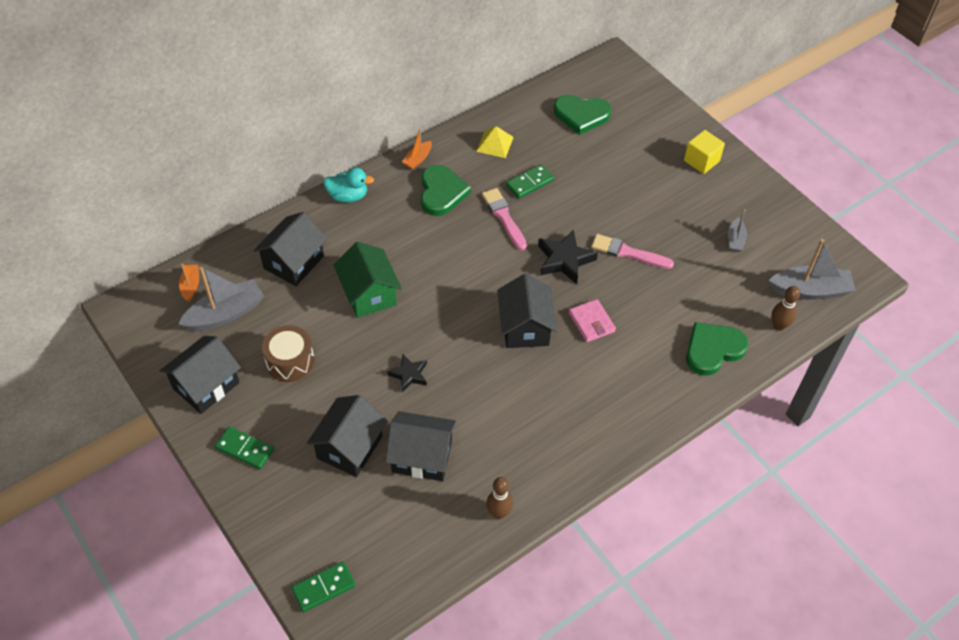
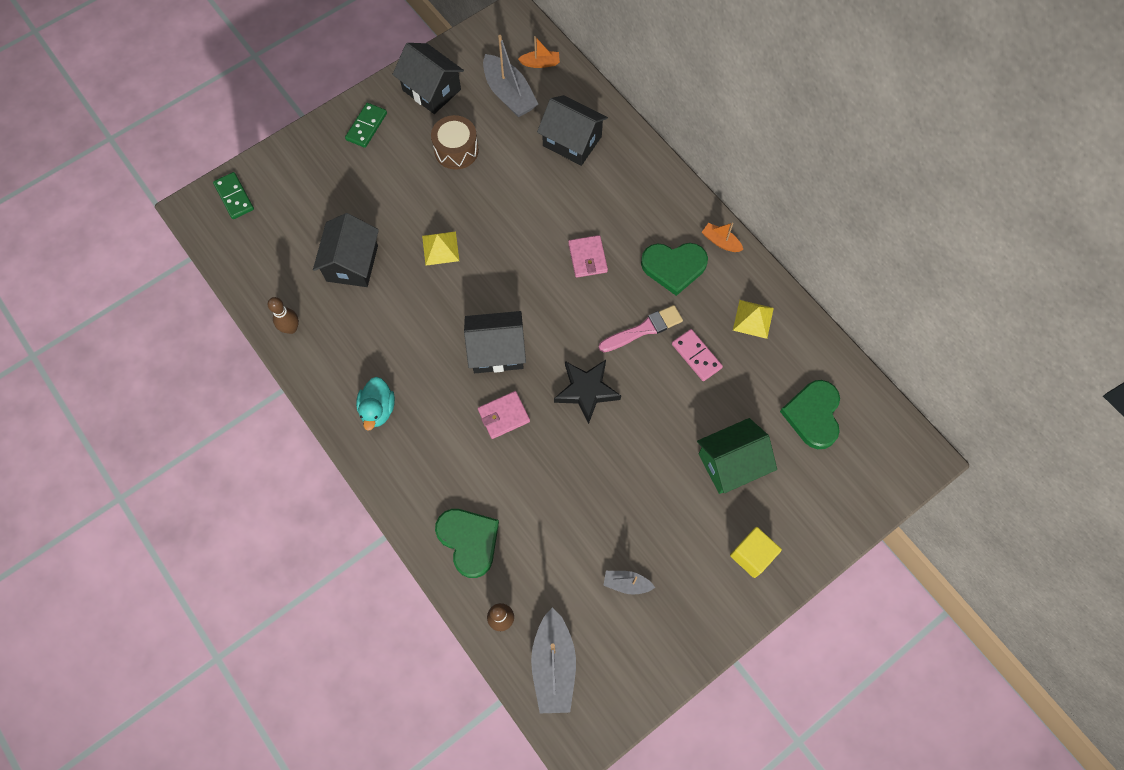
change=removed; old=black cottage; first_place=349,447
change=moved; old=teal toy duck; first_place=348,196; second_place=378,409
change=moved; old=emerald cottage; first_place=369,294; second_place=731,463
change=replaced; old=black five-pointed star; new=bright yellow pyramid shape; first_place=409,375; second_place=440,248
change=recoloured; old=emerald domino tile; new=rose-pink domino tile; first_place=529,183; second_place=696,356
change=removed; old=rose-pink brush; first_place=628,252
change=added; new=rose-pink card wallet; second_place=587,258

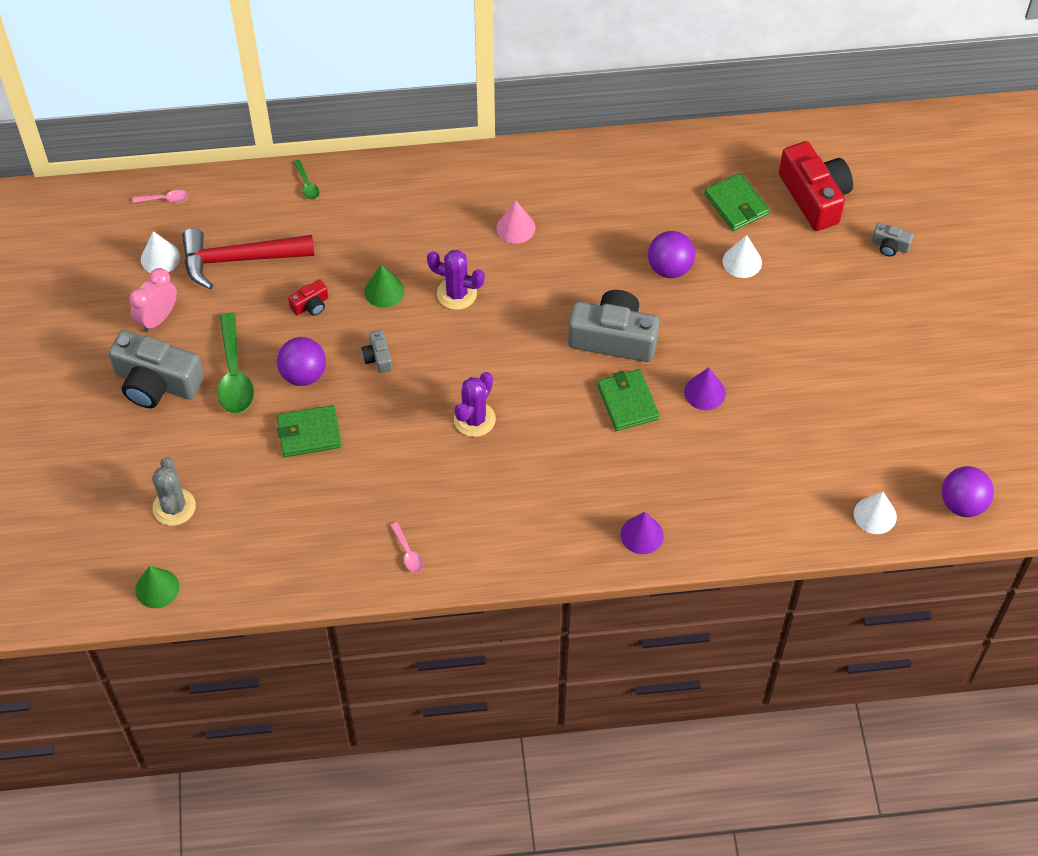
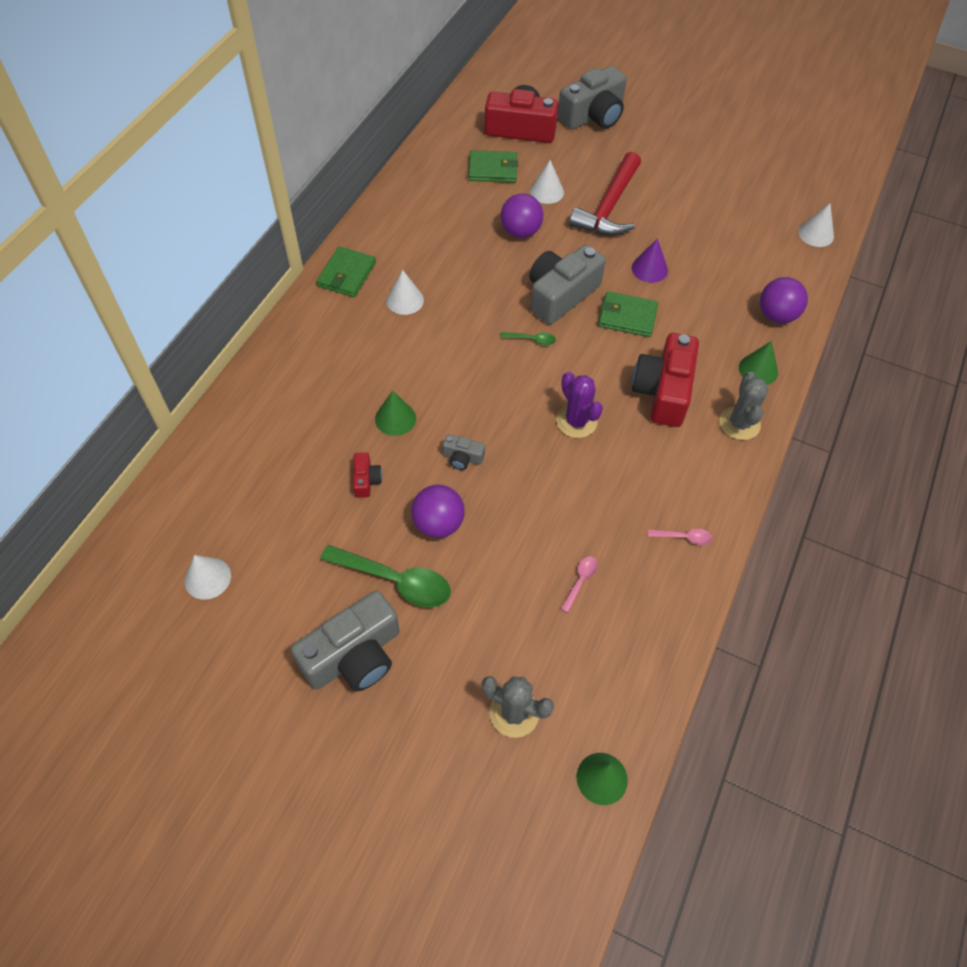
change=removed; old=rose-pink clock; first_place=158,318
change=moved; old=rose-pink spoon; first_place=165,199; second_place=580,581
change=moved; old=red carpenter's hammer; first_place=239,259; second_place=609,207
change=moved; old=emerald card wallet; first_place=309,433; second_place=347,274
change=moved; old=emerald spoon; first_place=307,184; second_place=532,340
change=removed; old=violet prickly plant; first_place=457,293
change=recoloured; old=rose-pink cone shape; new=pure white cone shape; first_place=516,227; second_place=405,300
change=recoloured; old=violet cone shape; new=emerald cone shape; first_place=642,535; second_place=758,370
change=resized; old=ash-grey camera; first_place=890,246; second_place=593,116; factor=2.2
change=moved; old=violet play ball; first_place=962,504; second_place=776,315
change=added; new=red camera; second_place=663,391
change=added; new=ash-grey prickly plant; second_place=739,423

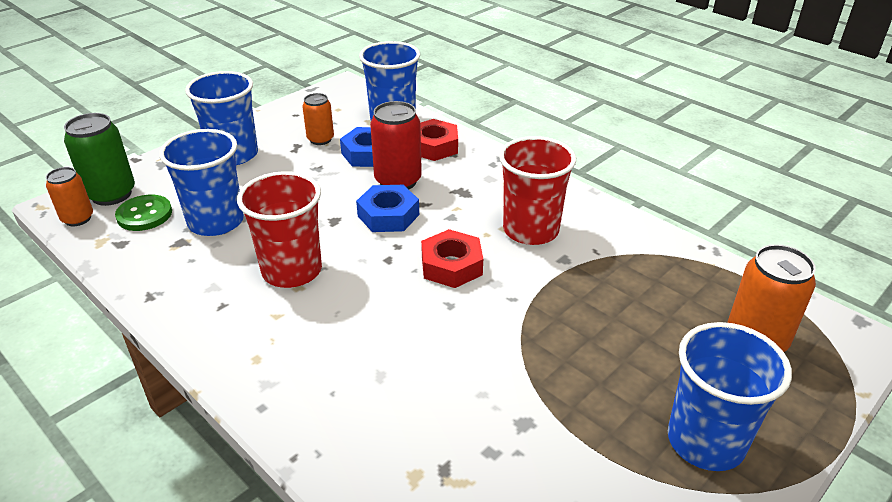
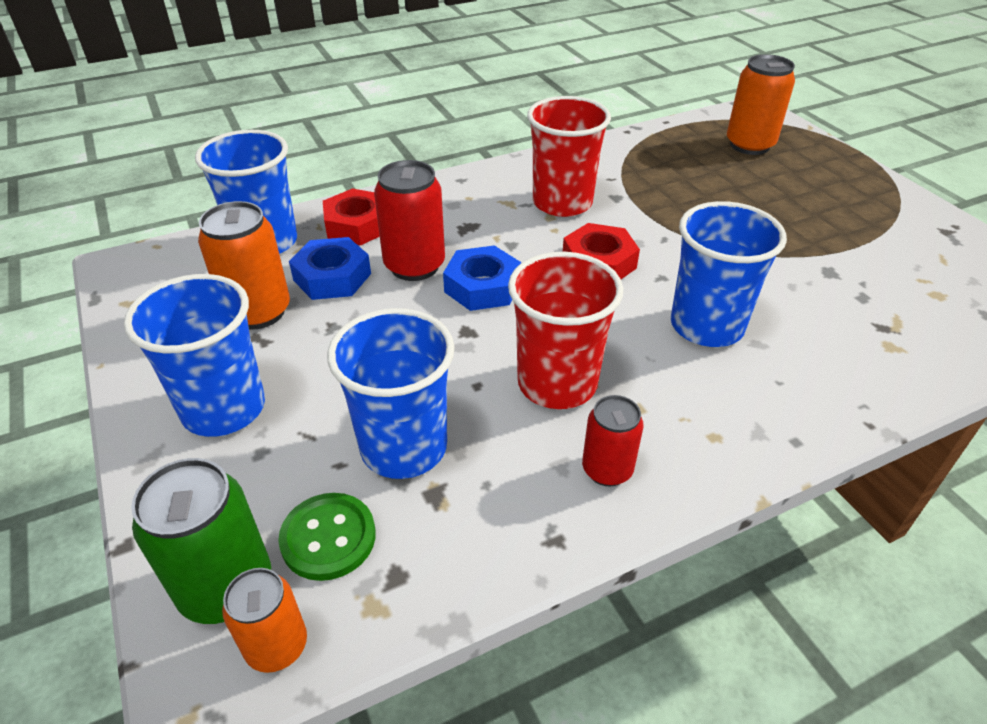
change=resized; old=orange-coloured soda can; first_place=320,139; second_place=258,312; factor=1.59
change=moved; old=royal blue cup; first_place=705,441; second_place=706,326
change=added; new=red soda can; second_place=607,470

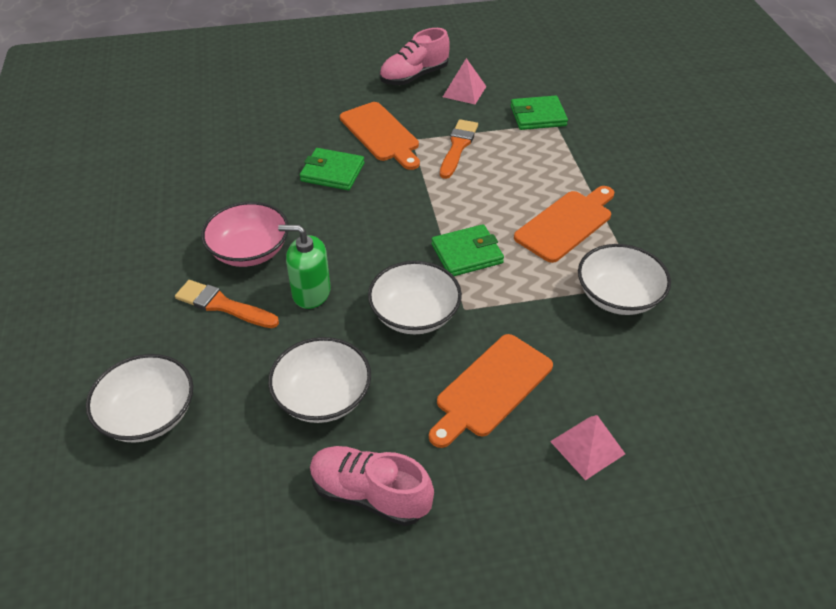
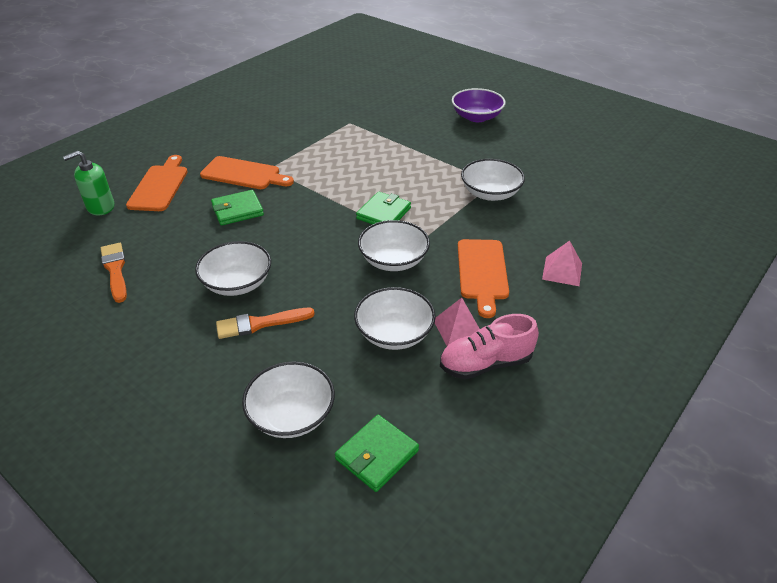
change=recoloured; old=rose-pink deep dish; new=pure white deep dish; first_place=249,251; second_place=237,283
change=moved; old=emerald soap pump; first_place=311,293; second_place=100,207
change=removed; old=rose-pink lace-up shoe; first_place=414,76
change=moved; old=orange-coloured brush; first_place=458,147; second_place=115,270
change=moved; old=rose-pink pyramid shape; first_place=464,91; second_place=458,328
change=moved; old=emerald card wallet; first_place=538,116; second_place=377,455
change=moved; old=orange-coloured chopping board; first_place=566,224; second_place=159,186
change=added; new=violet deep dish; second_place=476,117

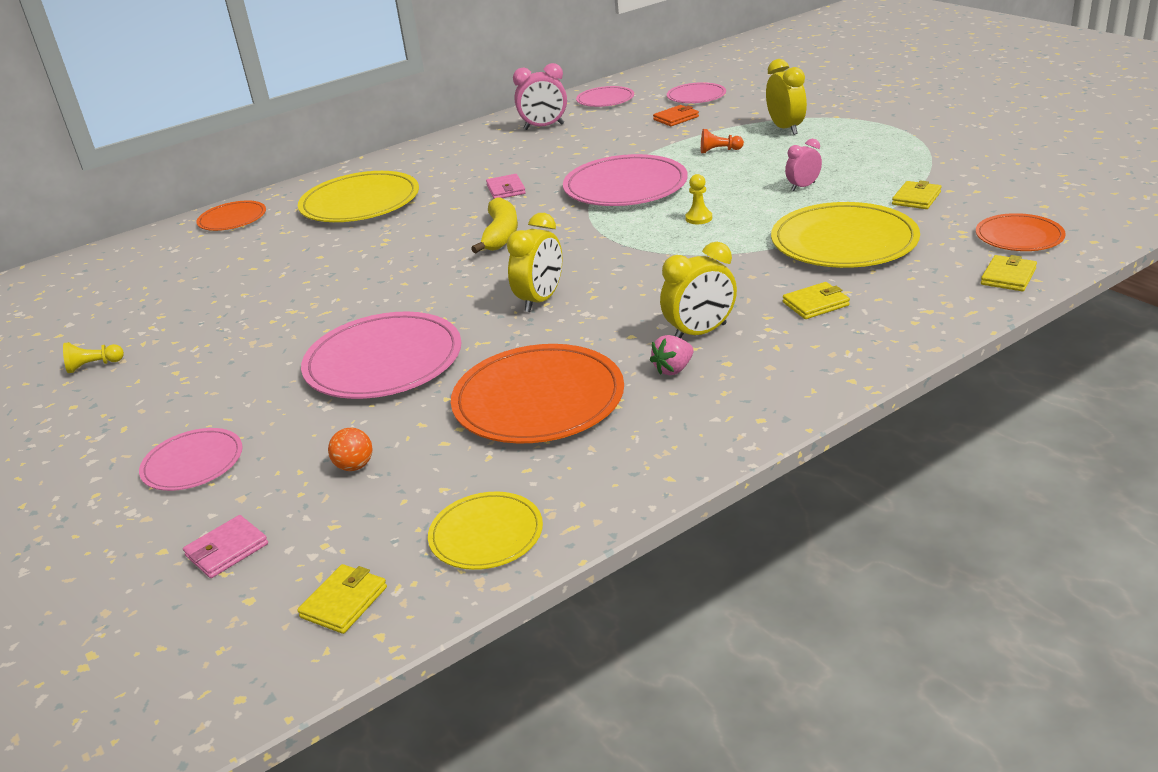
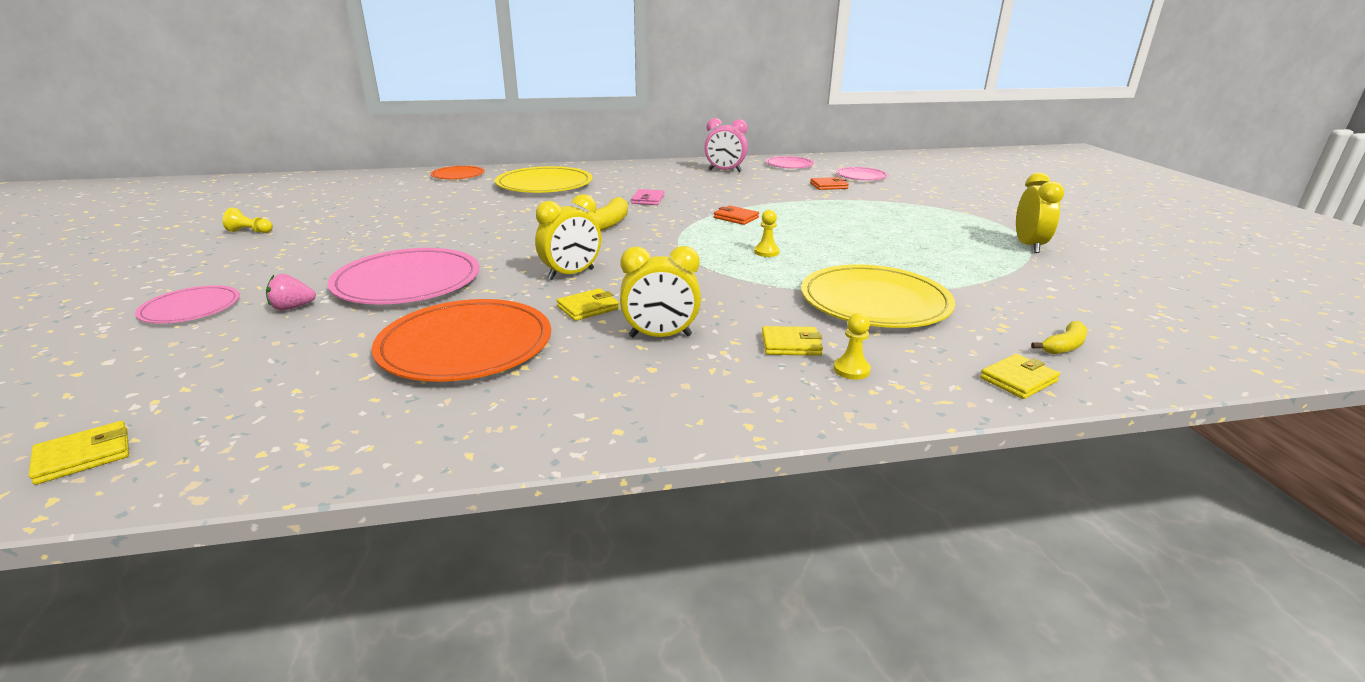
change=removed; old=rose-pink card wallet; first_place=227,550
change=removed; old=orange-coloured play ball; first_place=354,466
change=removed; old=bright yellow plate; first_place=486,534
change=replaced; old=rose-pink plate; new=orange-coloured card wallet; first_place=625,186; second_place=736,218
change=moved; old=rose-pink toy strawberry; first_place=673,369; second_place=292,308
change=removed; old=orange-coloured game pawn; first_place=719,151
change=moved; old=bright yellow clock; first_place=785,128; second_place=1029,246
change=removed; old=rose-pink clock; first_place=803,186
change=moved; old=bright yellow card wallet; first_place=916,198; second_place=588,308
change=replaced; old=orange-coloured plate; new=bright yellow toy banana; first_place=1019,236; second_place=1064,346
change=added; new=bright yellow game pawn; second_place=851,370

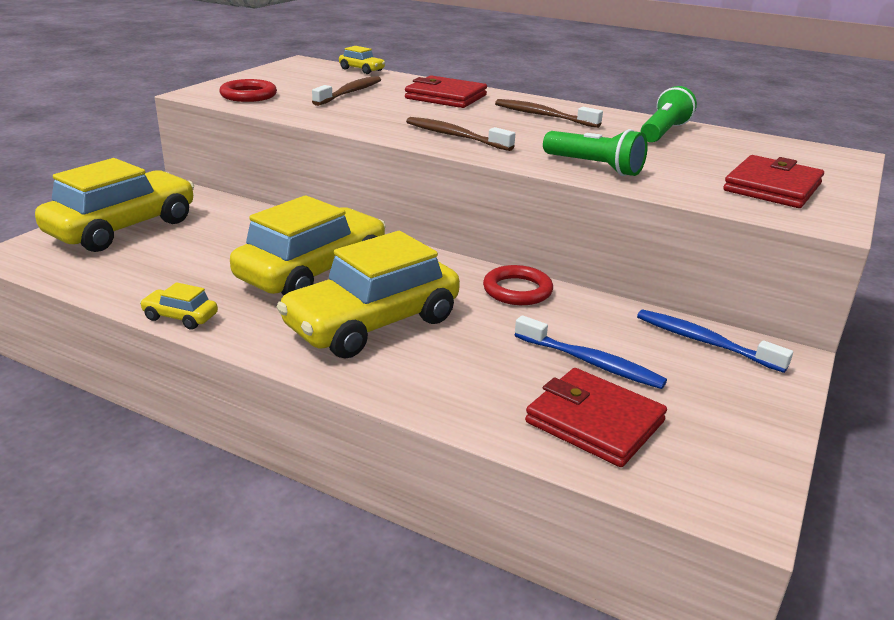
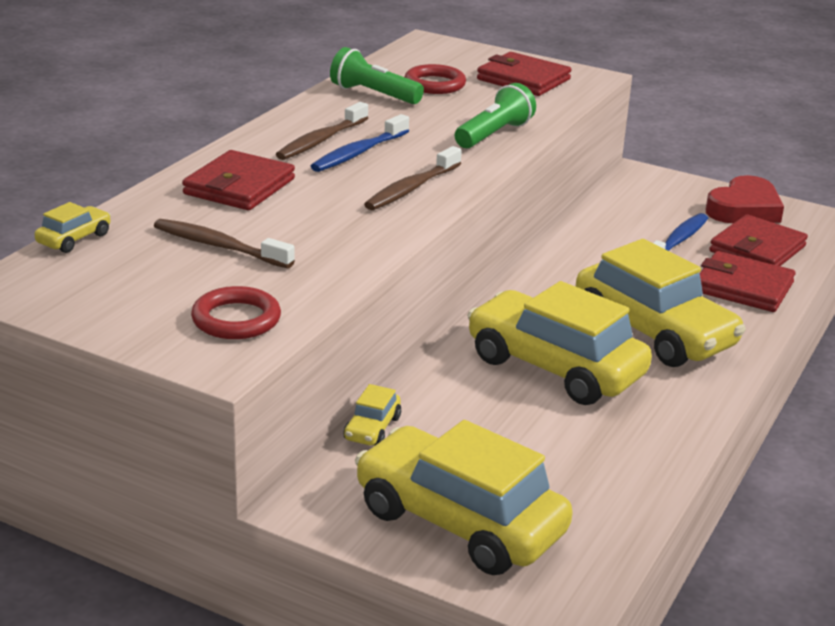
change=moved; old=bright yellow automobile; first_place=180,317; second_place=372,428
change=moved; old=red ring; first_place=517,290; second_place=434,84
change=moved; old=royal blue dental brush; first_place=704,342; second_place=358,153
change=added; new=red card wallet; second_place=743,287
change=added; new=red heart; second_place=744,209

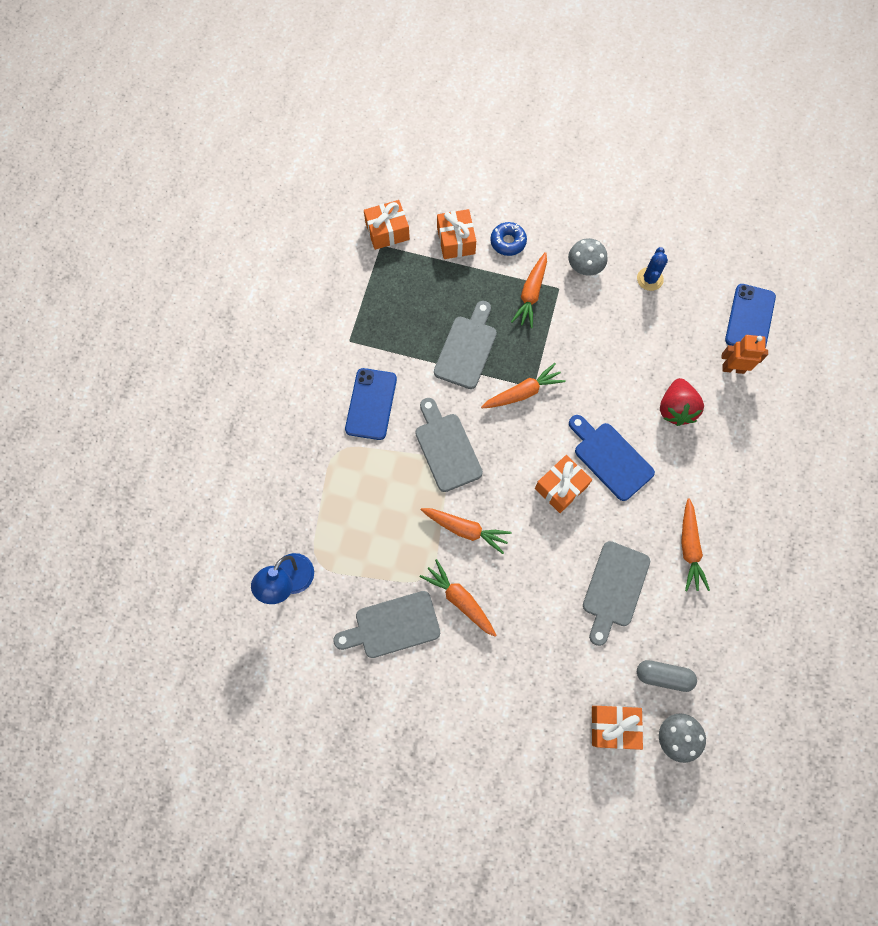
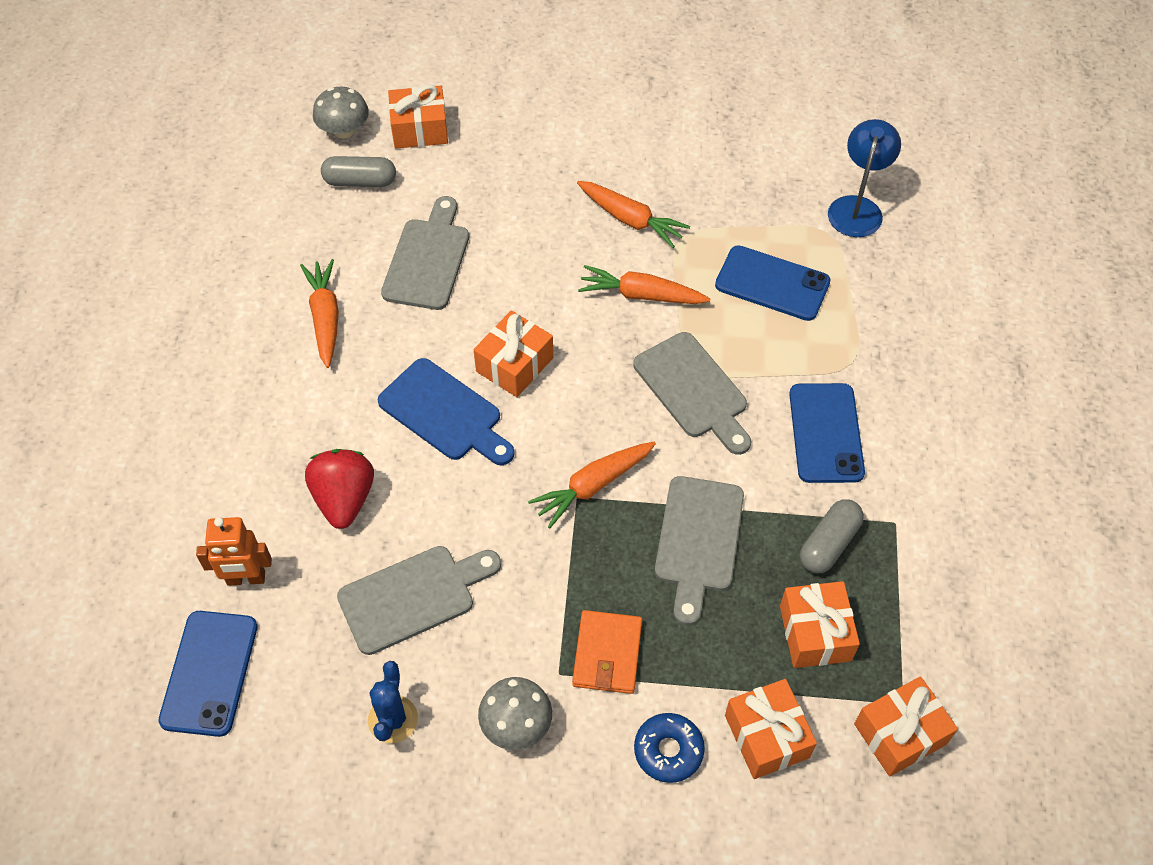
change=moved; old=ash-grey chopping board; first_place=392,625; second_place=413,597
change=replaced; old=orange-coloured carrot; new=orange-coloured card wallet; first_place=531,294; second_place=607,654
change=added; new=royal blue phone; second_place=772,283
change=added; new=orange-coloured present; second_place=815,633
change=added; new=ash-grey capsule; second_place=829,544

